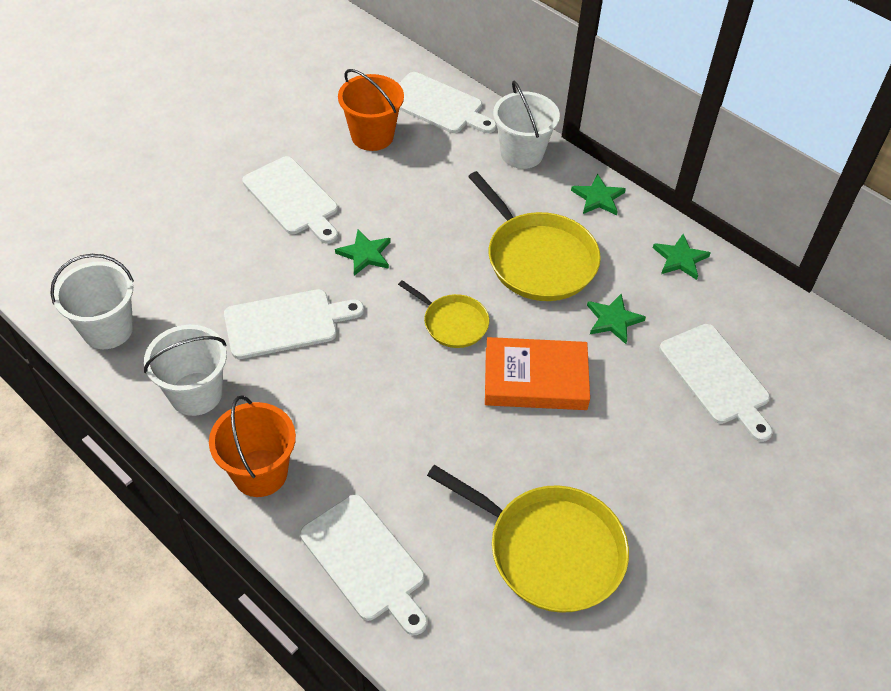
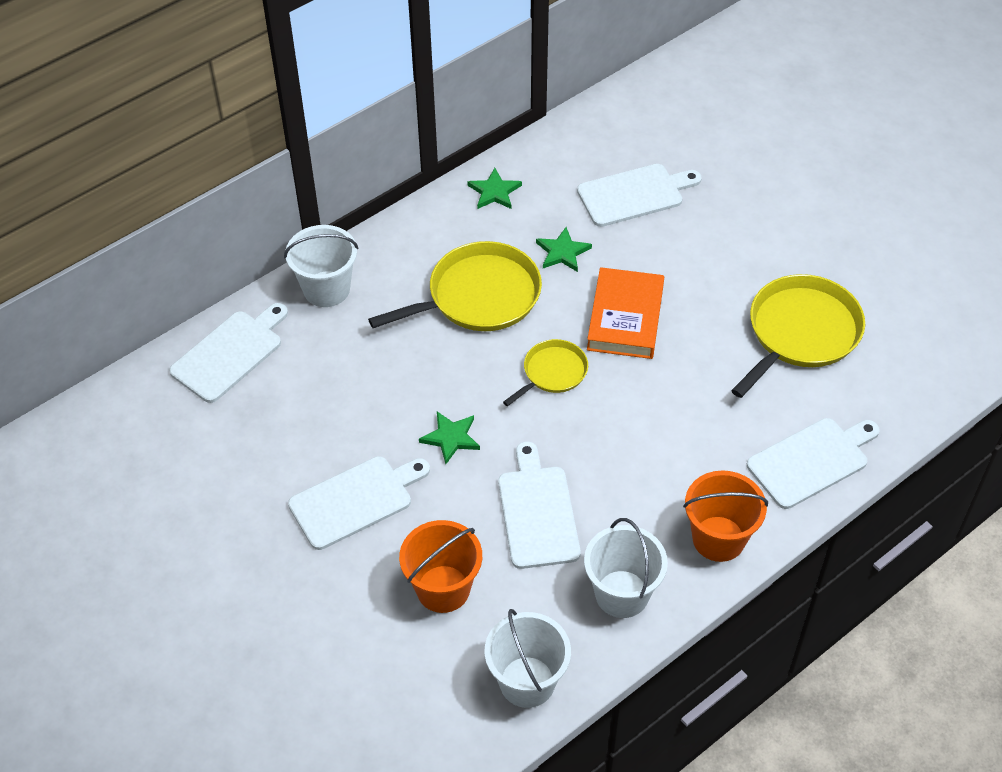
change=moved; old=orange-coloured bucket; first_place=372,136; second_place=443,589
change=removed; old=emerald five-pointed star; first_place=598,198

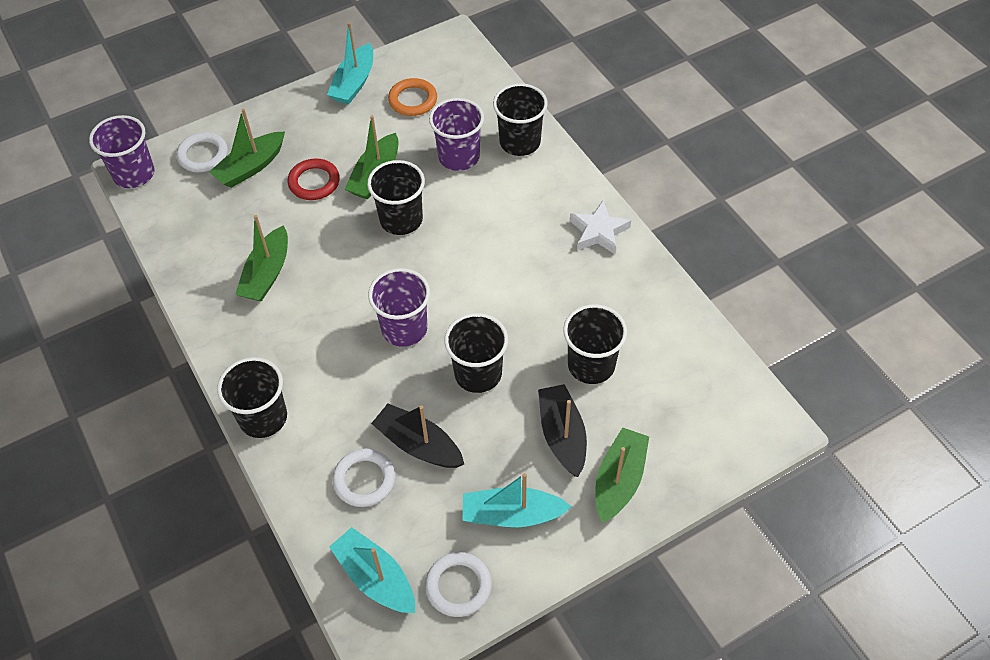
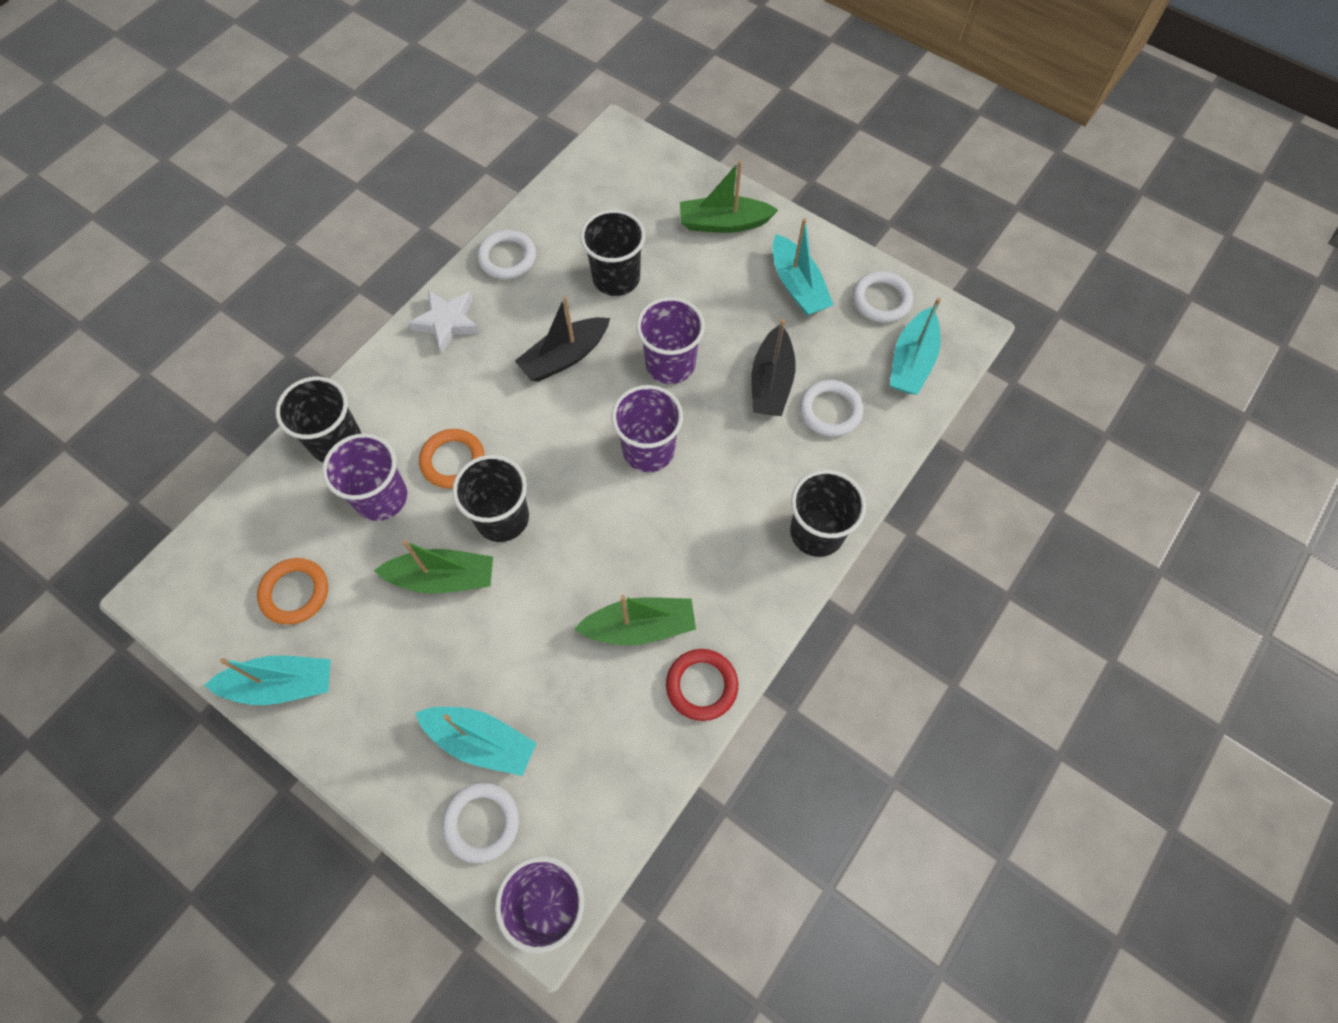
change=recoloured; old=emerald sailboat; new=teal sailboat; first_place=251,167; second_place=481,742
change=moved; old=red ring; first_place=314,182; second_place=701,685
change=recoloured; old=black cup; new=violet cup; first_place=478,373; second_place=670,364
change=moved; old=black sailboat; first_place=562,435; second_place=564,357
change=added; new=orange-coloured ring; second_place=453,461
change=added; new=pure white ring; second_place=507,258

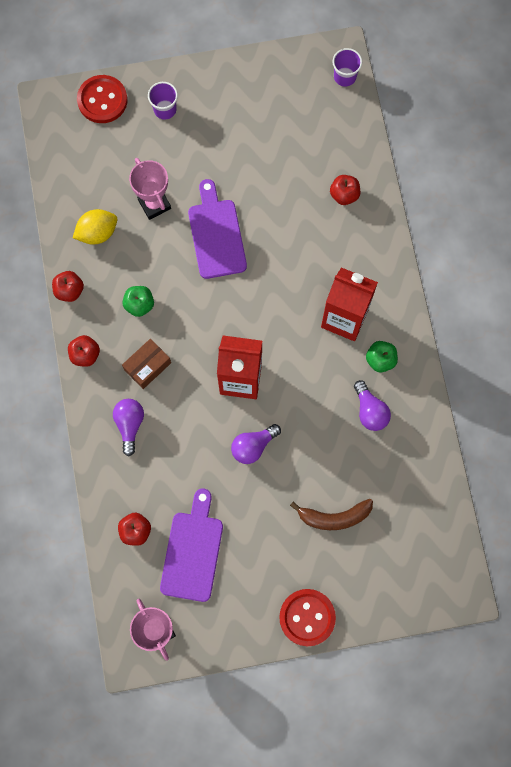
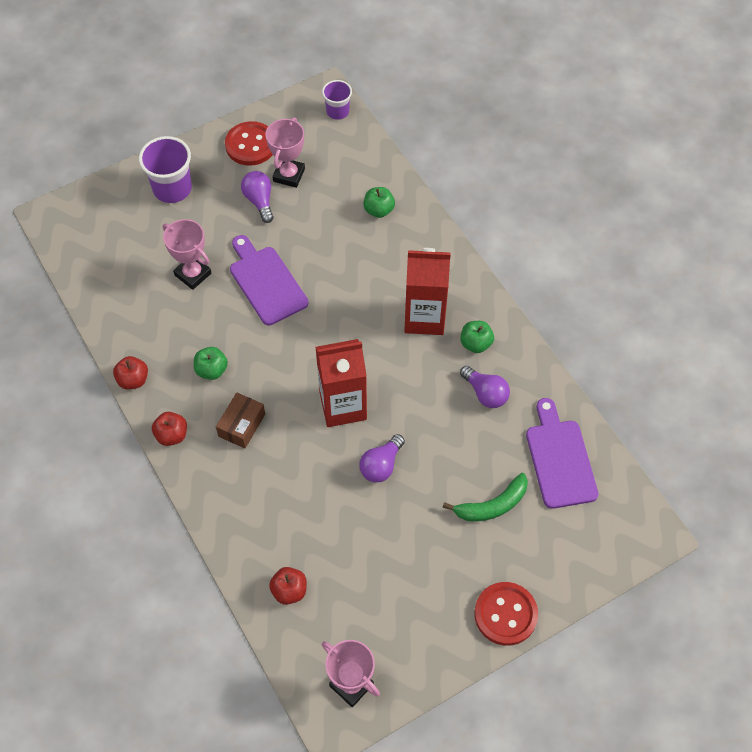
change=removed; old=bright yellow toy lemon; first_place=97,233
change=moved; old=red sewing button; first_place=102,100; second_place=250,145
change=moved; old=violet bulb; first_place=130,425; second_place=259,201
change=resized; old=violet cup; first_place=165,109; second_place=172,188; factor=1.64
change=moved; old=violet chopping board; first_place=192,551; second_place=559,459
change=recoloured; old=dark brown toy banana; new=emerald toy banana; first_place=334,517; second_place=492,505
change=recoloured; old=red toy apple; new=emerald toy apple; first_place=344,195; second_place=379,210
change=added; new=rose-pink award cup; second_place=289,175

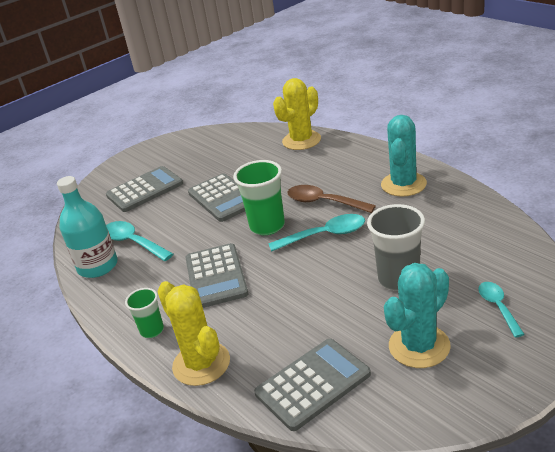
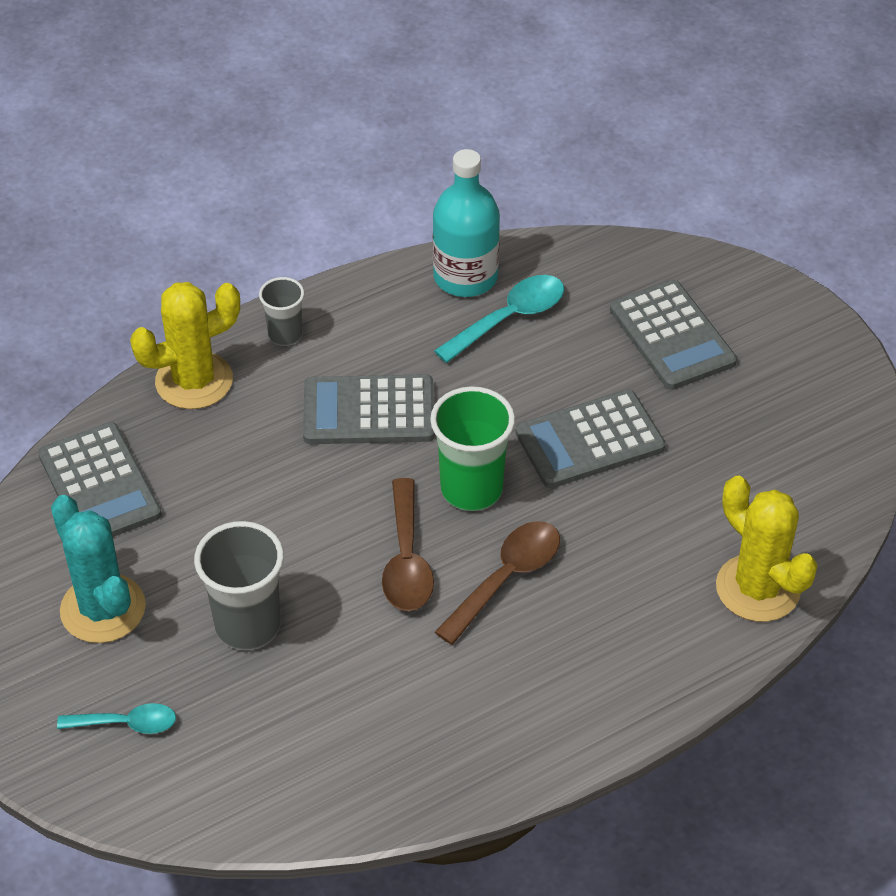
change=recoloured; old=emerald cup; new=ash-grey cup; first_place=152,330; second_place=285,335
change=recoloured; old=teal spoon; new=dark brown spoon; first_place=325,235; second_place=406,560
change=removed; old=teal prickly plant; first_place=403,184

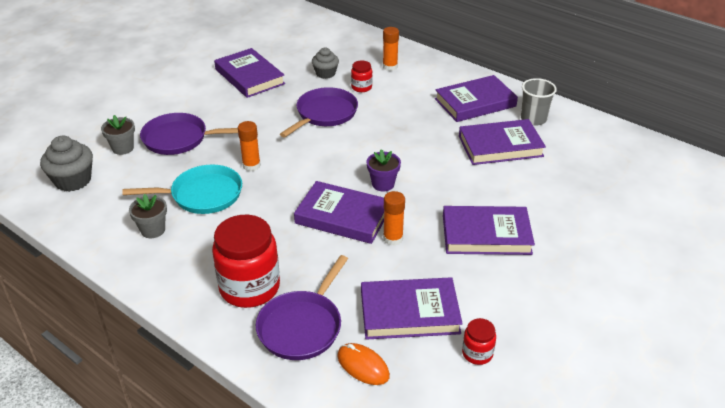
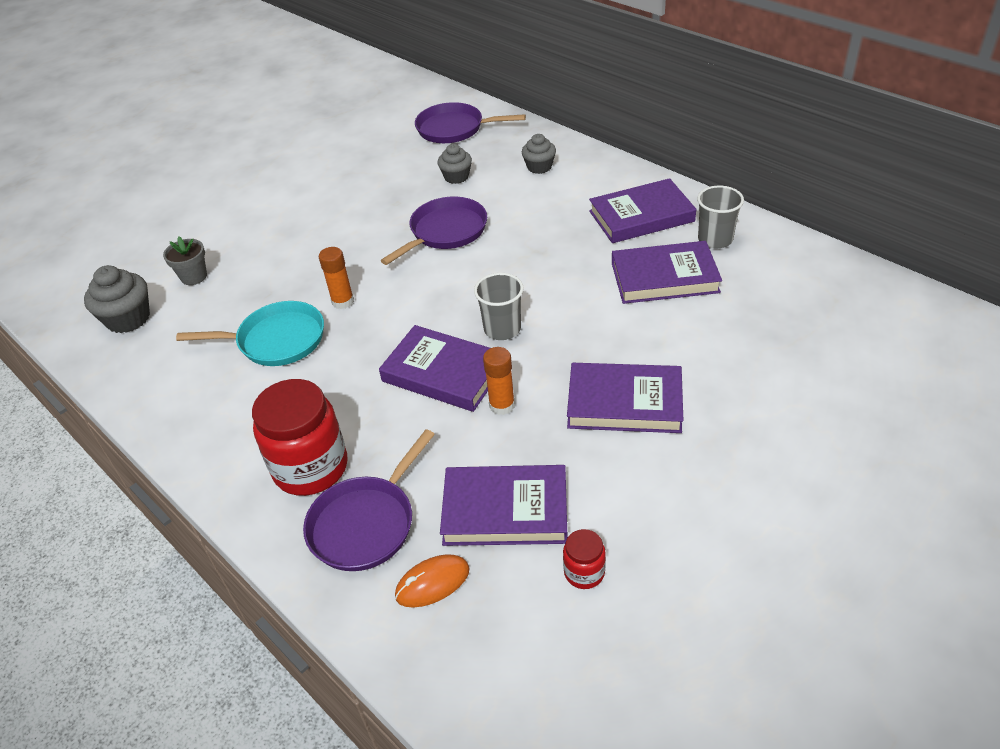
change=removed; old=ash-grey potted plant; first_place=153,230
change=moved; old=violet pan; first_place=179,139; second_place=454,129
change=removed; old=violet hardback; first_place=249,76
change=turned; old=orange-coloured computer mouse; first_place=363,366; second_place=432,583; degrees=-75
change=removed; old=red jam jar; first_place=361,87
change=replaced; old=violet potted plant; new=ash-grey cup; first_place=383,184; second_place=502,329
change=replaced; old=orange-coloured glue stick; new=ash-grey fairy cake; first_place=390,67; second_place=539,167

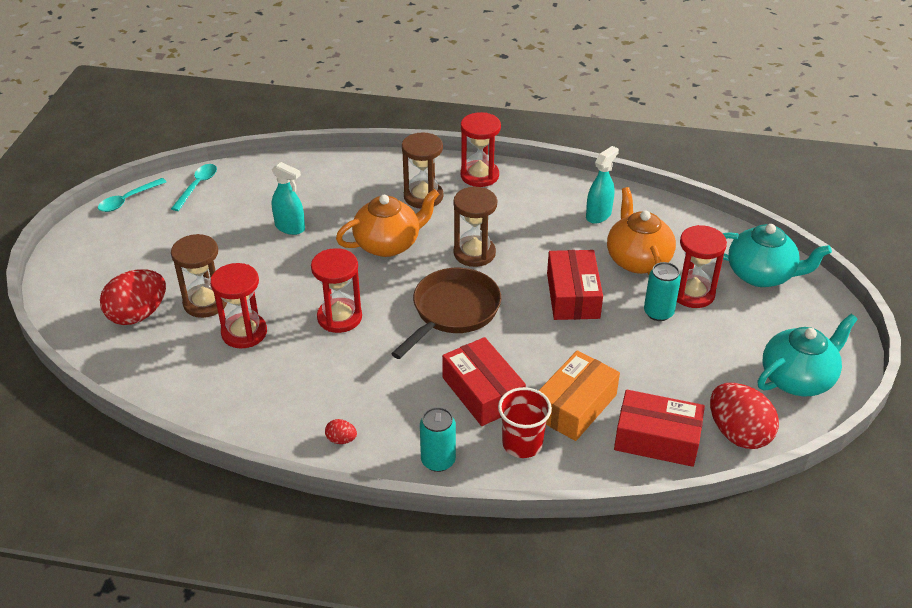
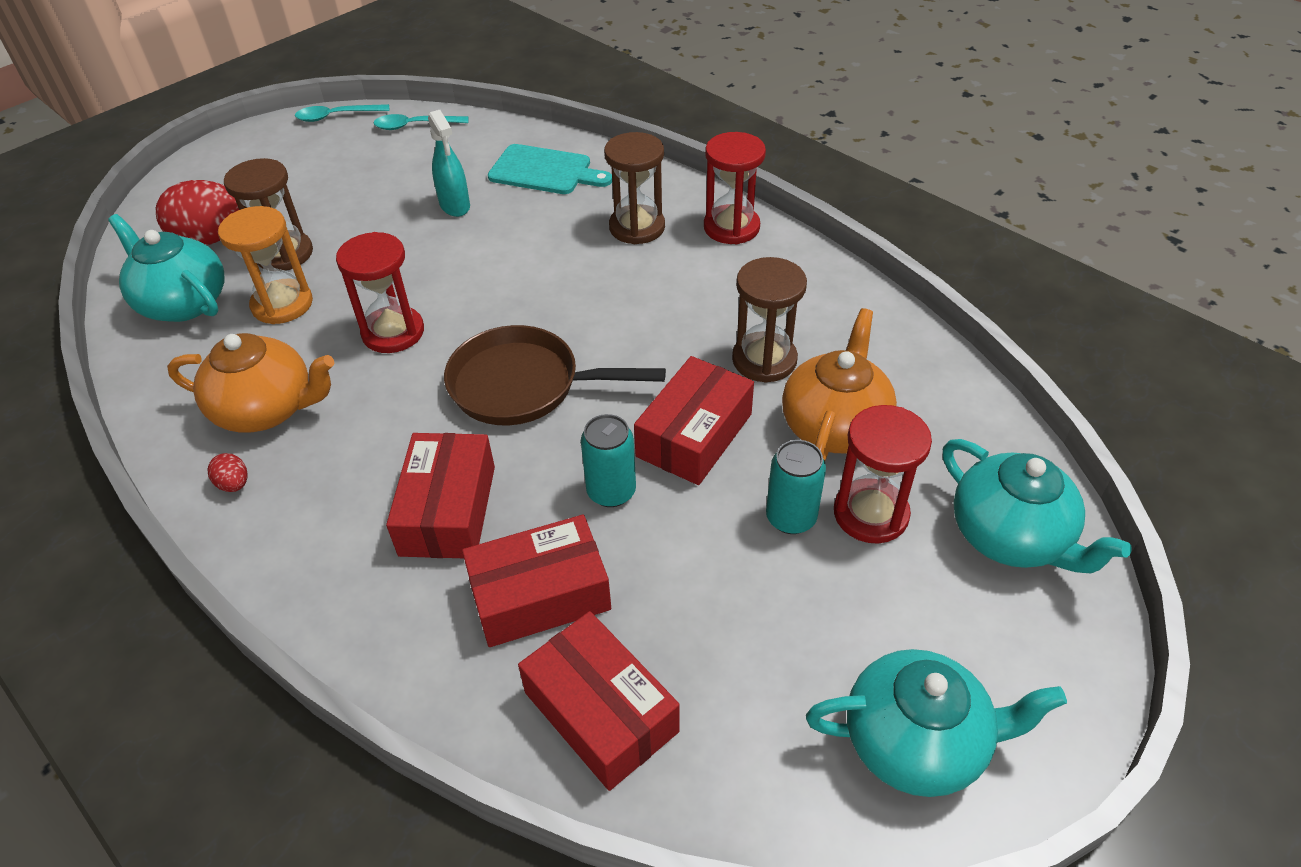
change=turned; old=teal spoon; first_place=197,186; second_place=414,126; degrees=-150
change=recoloured; old=red sandglass; new=orange-coloured sandglass; first_place=244,332; second_place=282,304
change=moved; old=orange-coloured teapot; first_place=388,244; second_place=267,409
change=turned; old=dark brown pan; first_place=453,311; second_place=523,385; degrees=-150
change=moved; old=teal soda can; first_place=438,460; second_place=611,491
change=moved; old=dark brown sandglass; first_place=474,253; second_place=764,360
change=removed; old=red cup; first_place=522,444
change=recoloured; old=orange-coloured package; new=red package; first_place=575,406; second_place=540,594
change=removed; old=teal spray cleaner; first_place=598,215
change=removed; old=red egg; first_place=738,433
change=added; new=teal teapot; second_place=183,303
change=added; new=teal chopping board; second_place=545,171

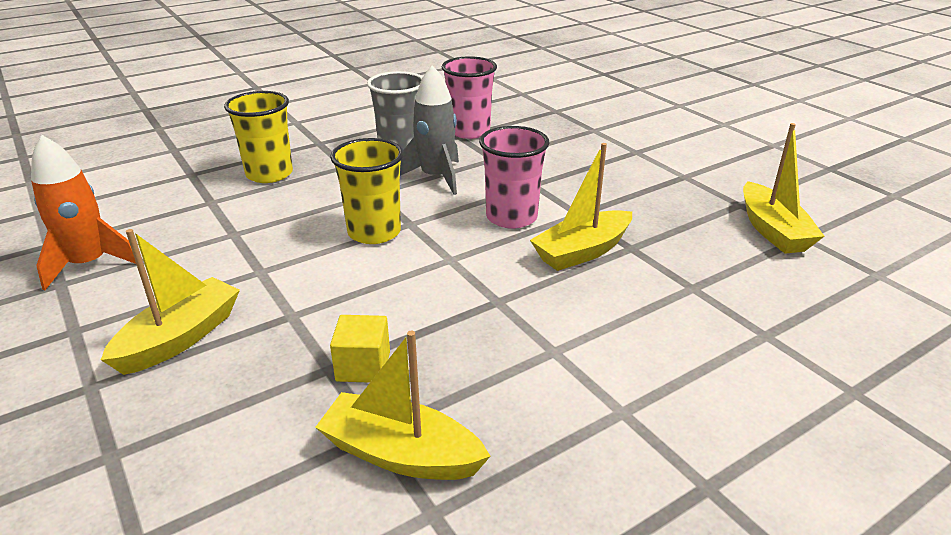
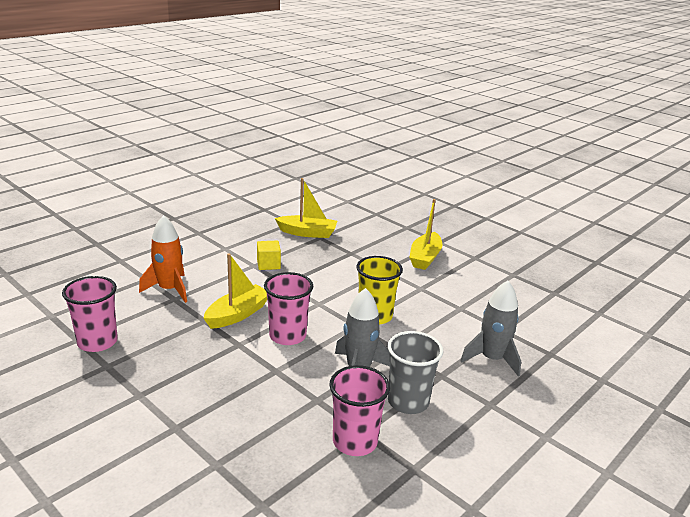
change=moved; old=orange-coloured toy rocket; first_place=89,264; second_place=169,289
change=replaced; old=bright yellow cup; new=ash-grey toy rocket; first_place=269,174; second_place=492,359
change=moved; old=bright yellow solid cube; first_place=363,366; second_place=268,264
change=replaced; old=bright yellow sailboat; new=rose-pink cup; first_place=772,230; second_place=97,342

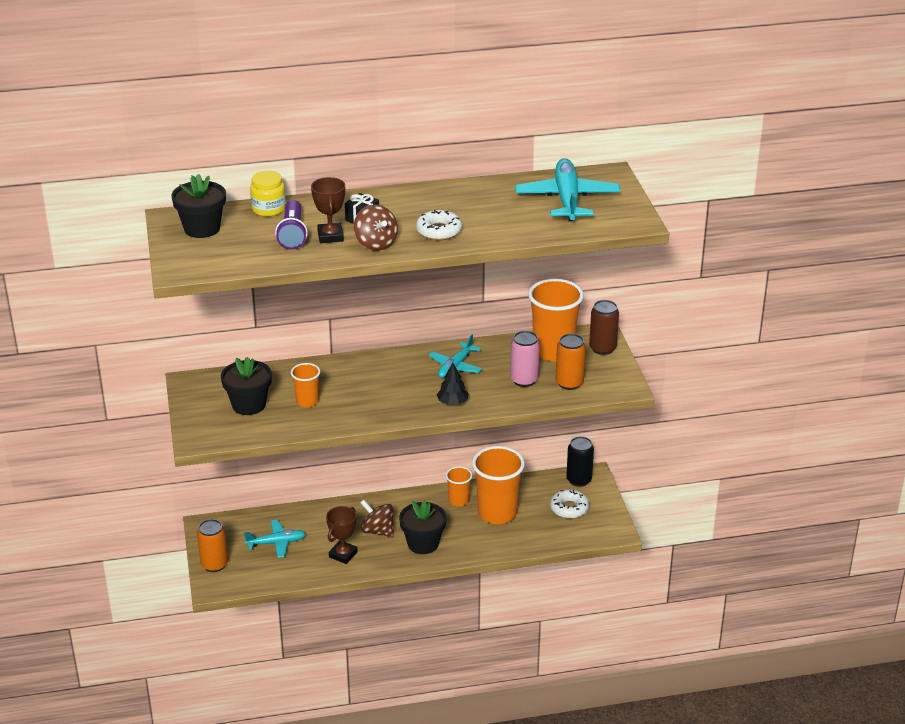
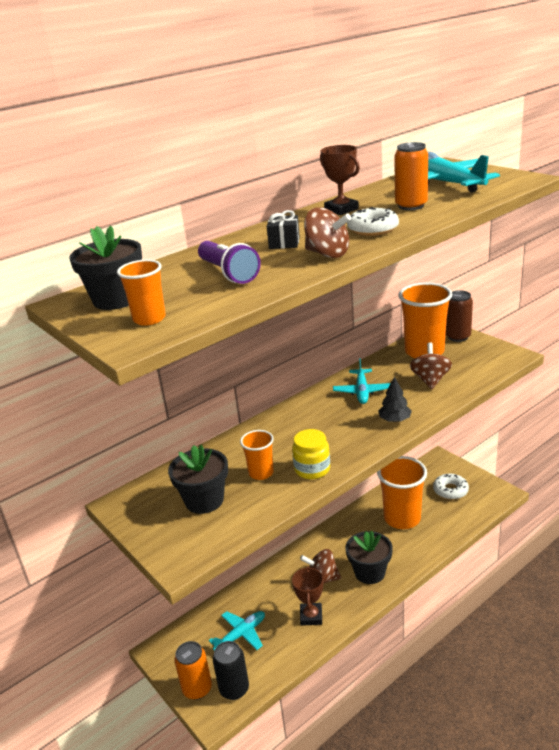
change=moved; old=bright yellow jam jar; first_place=268,209; second_place=312,469
change=moved; old=dark brown award cup; first_place=330,236; second_place=341,209
change=moved; old=orange-coloured cup; first_place=458,501; second_place=149,319
change=replaced; old=rose-pink soda can; new=dark brown toy top; first_place=524,380; second_place=430,380
change=moved; old=orange-coloured soda can; first_place=569,383; second_place=411,206
change=moved; old=black soda can; first_place=579,480; second_place=234,689

